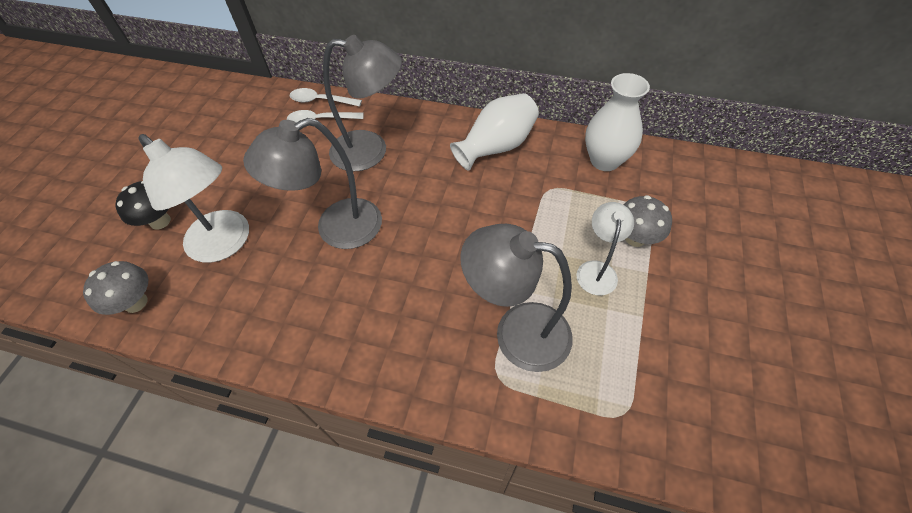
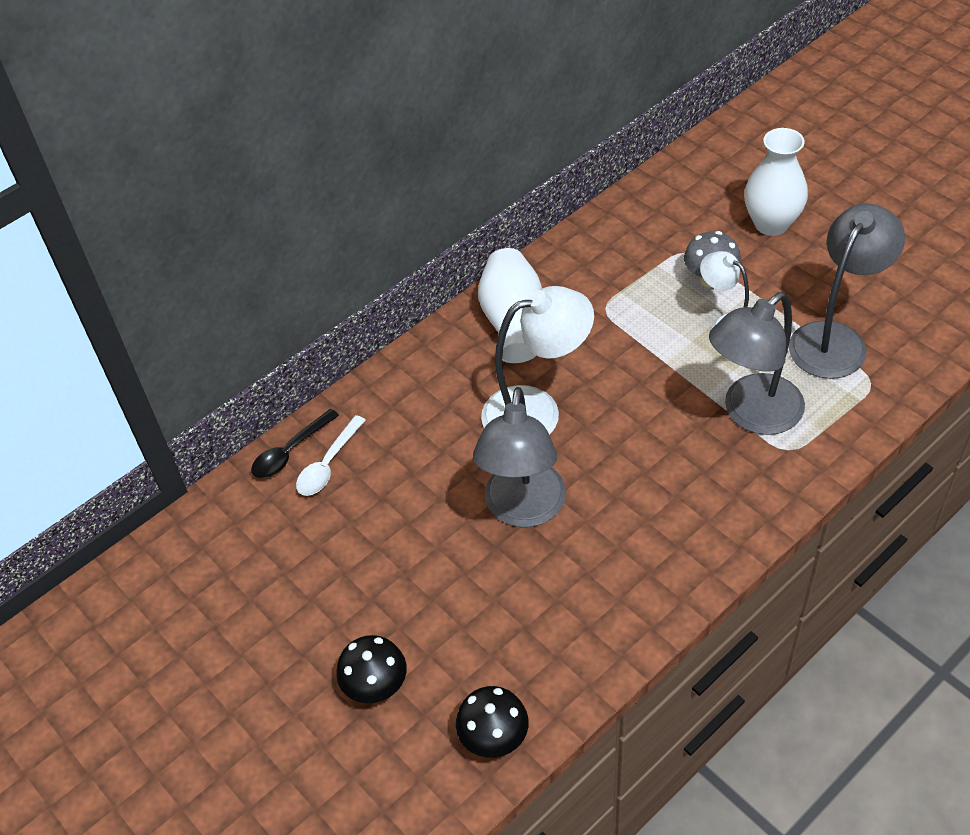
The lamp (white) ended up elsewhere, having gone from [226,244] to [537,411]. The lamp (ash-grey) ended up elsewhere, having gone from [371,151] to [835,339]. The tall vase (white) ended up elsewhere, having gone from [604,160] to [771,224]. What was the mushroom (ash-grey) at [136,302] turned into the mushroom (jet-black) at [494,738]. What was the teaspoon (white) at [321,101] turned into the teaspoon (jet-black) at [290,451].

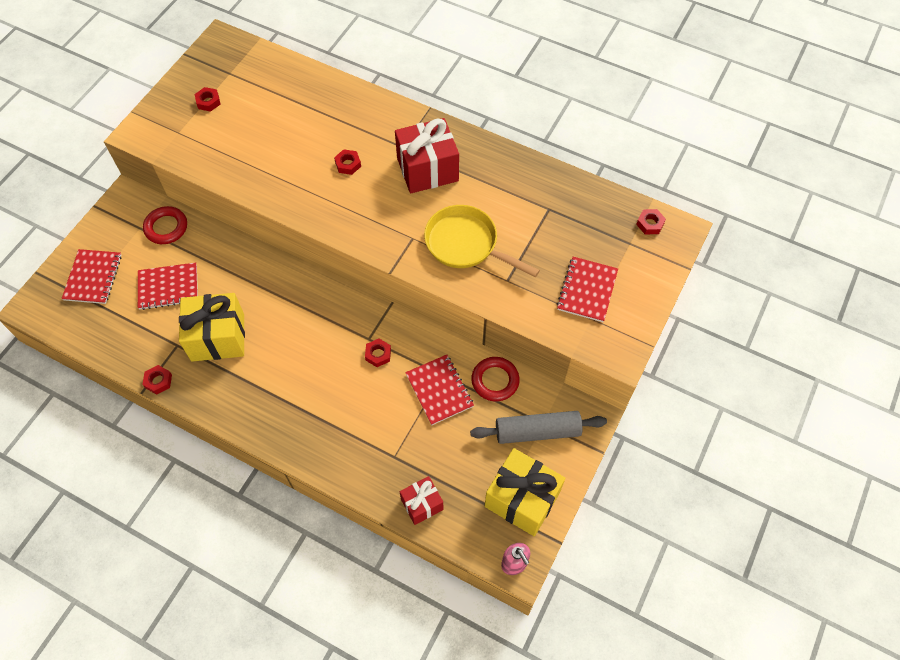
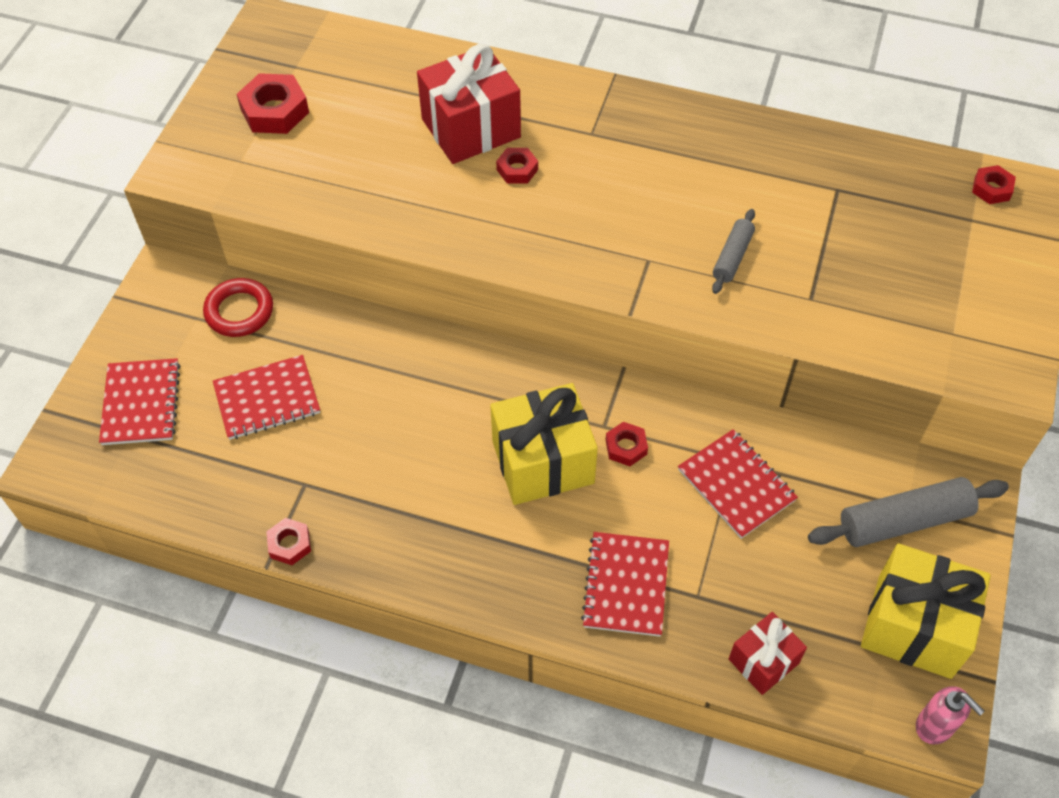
The second view lost the ring (scarlet) at [495,381]. The gift (golden) ended up elsewhere, having gone from [218,337] to [543,462]. The gift (scarlet) ended up elsewhere, having gone from [427,169] to [471,128]. The notebook (scarlet) ended up elsewhere, having gone from [587,290] to [625,585]. Where the frying pan (golden) stood at [466,244], the dough roller (ash-grey) came to stand at [732,257]. The size of the hex nut (scarlet) at [208,102] changed by a factor of 1.72.

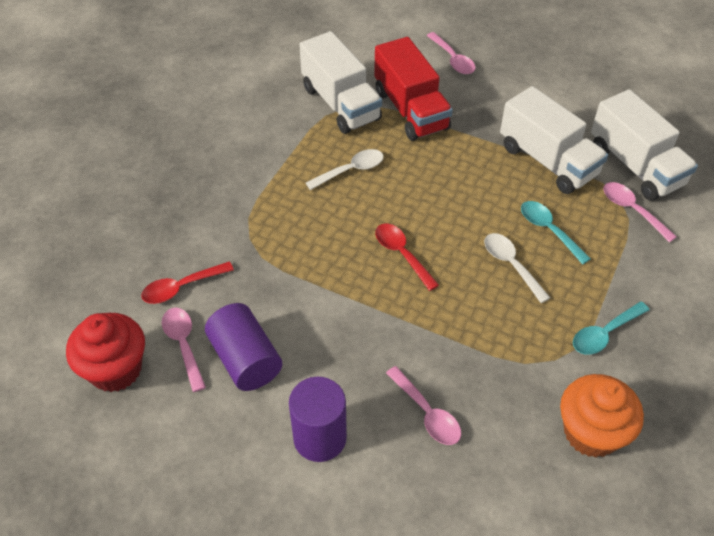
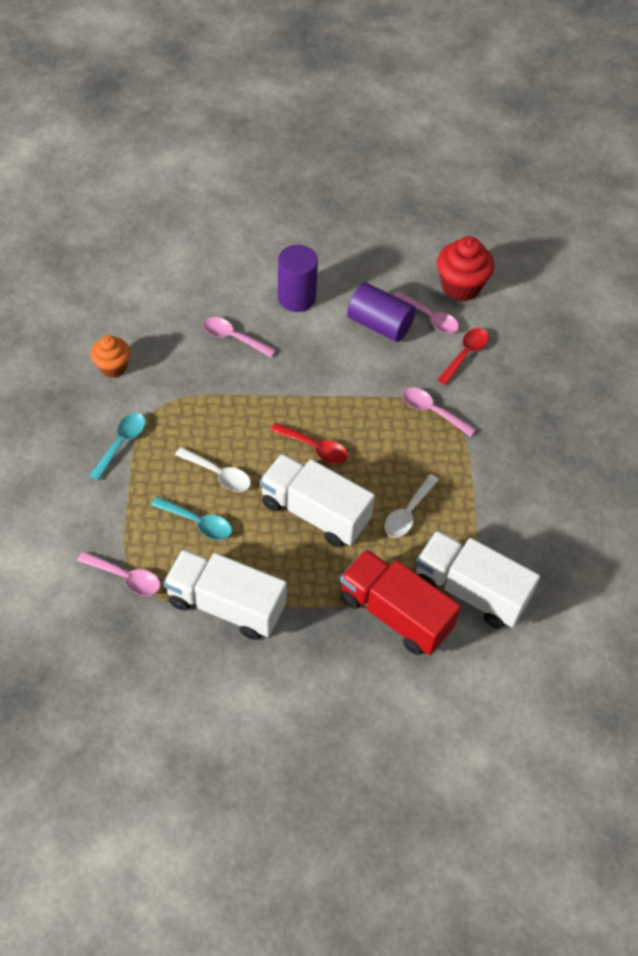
The teaspoon (rosy) ended up elsewhere, having gone from [453,59] to [432,411]. The toy truck (white) ended up elsewhere, having gone from [635,166] to [315,512]. The size of the cupcake (orange-coloured) at [591,432] changed by a factor of 0.65.

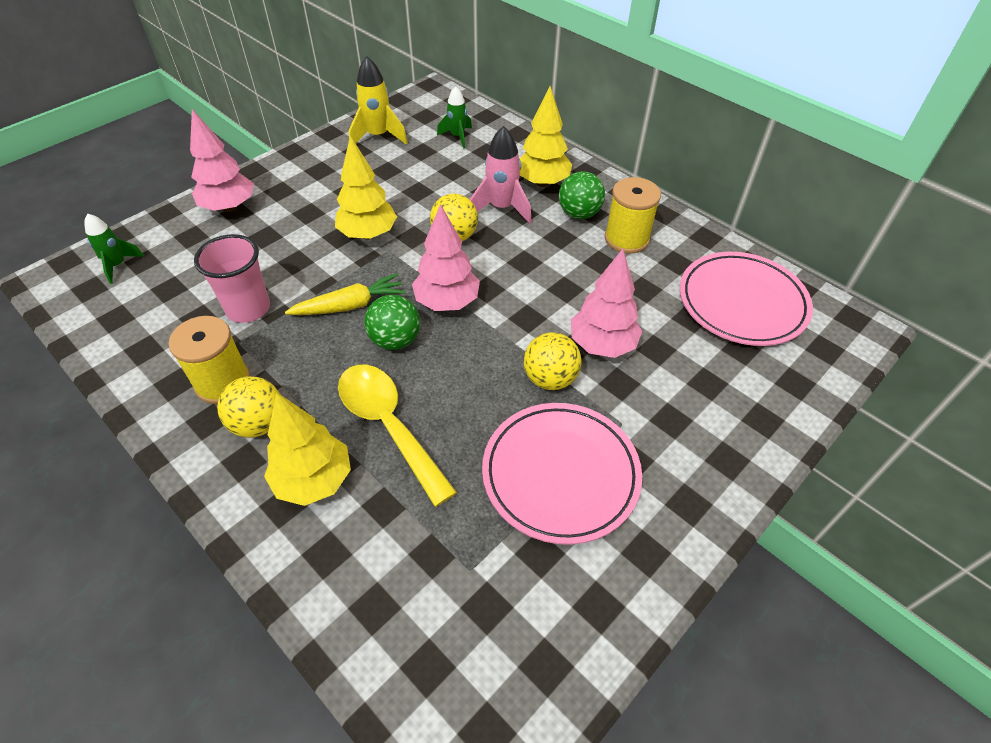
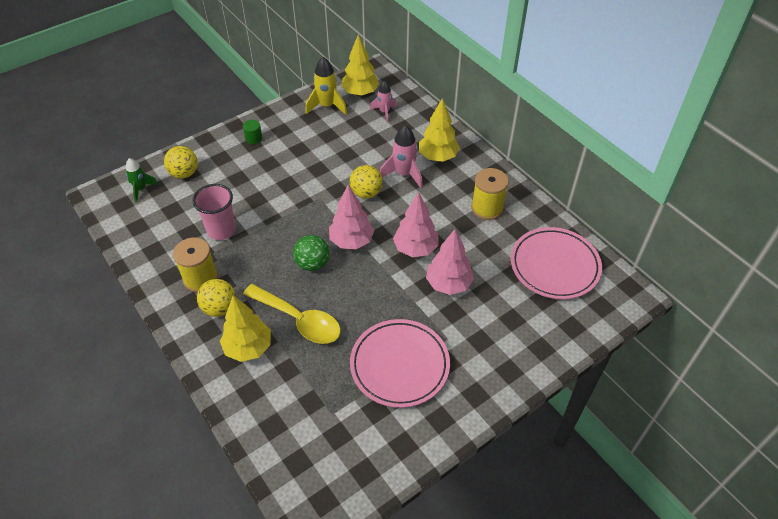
The second view lost the root vegetable (golden) at [350,305]. The second view lost the sphere (emerald) at [579,214]. The second view gained the cylinder shape (emerald) at [254,138]. The toy tree (rosy) ended up elsewhere, having gone from [229,207] to [415,248]. The toy tree (golden) ended up elsewhere, having gone from [368,234] to [360,93]. The sphere (golden) ended up elsewhere, having gone from [550,378] to [184,173]. What was the toy rocket (emerald) at [457,137] turned into the toy rocket (rosy) at [384,112]. The teaspoon (golden) at [389,425] ended up facing another way, 150 degrees clockwise from before.

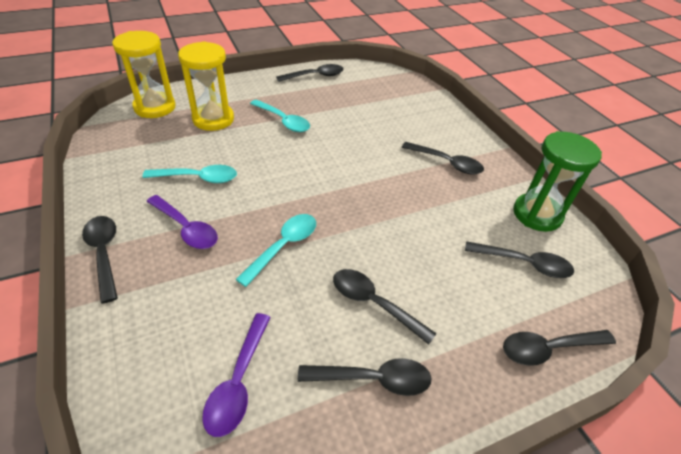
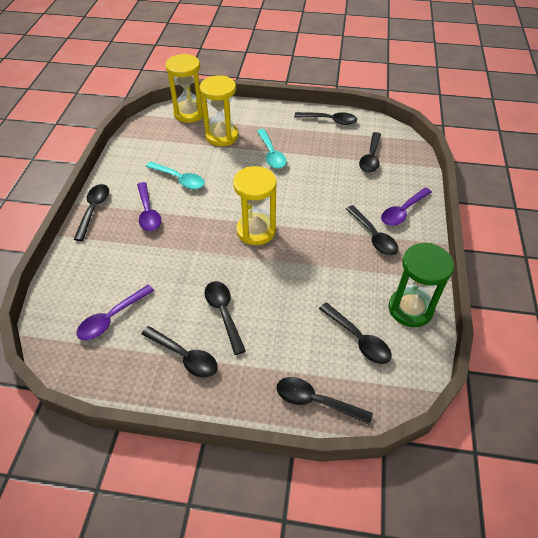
The second view lost the teaspoon (aqua) at [284,246]. The second view gained the sandglass (golden) at [256,231]. The second view gained the teaspoon (jet-black) at [370,158]. The second view gained the teaspoon (purple) at [402,212].

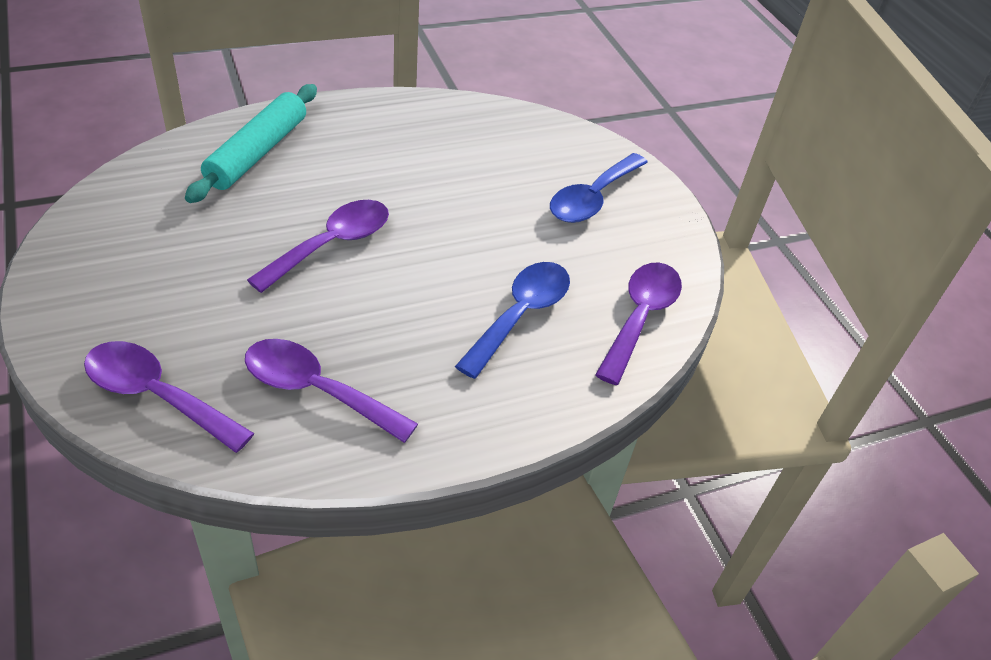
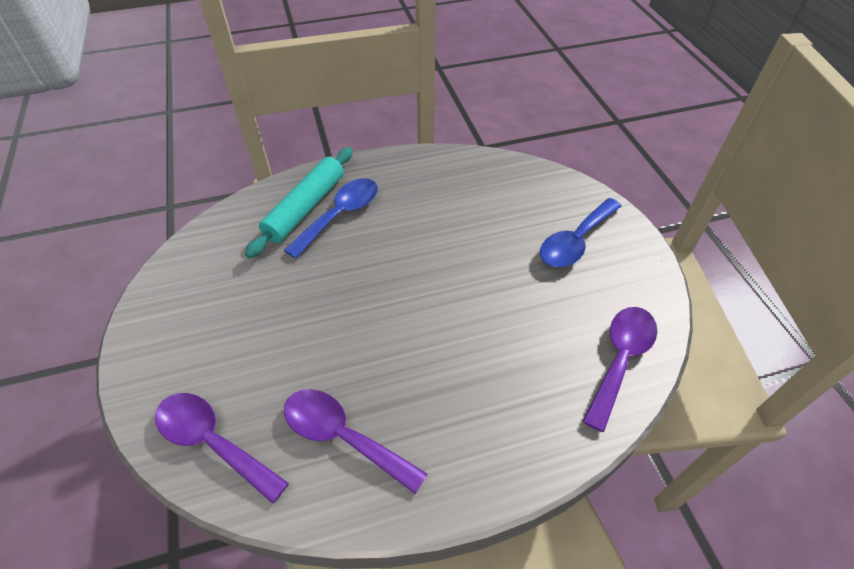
The second view lost the teaspoon (purple) at [332,244]. The teaspoon (cobalt) ended up elsewhere, having gone from [520,315] to [340,215].

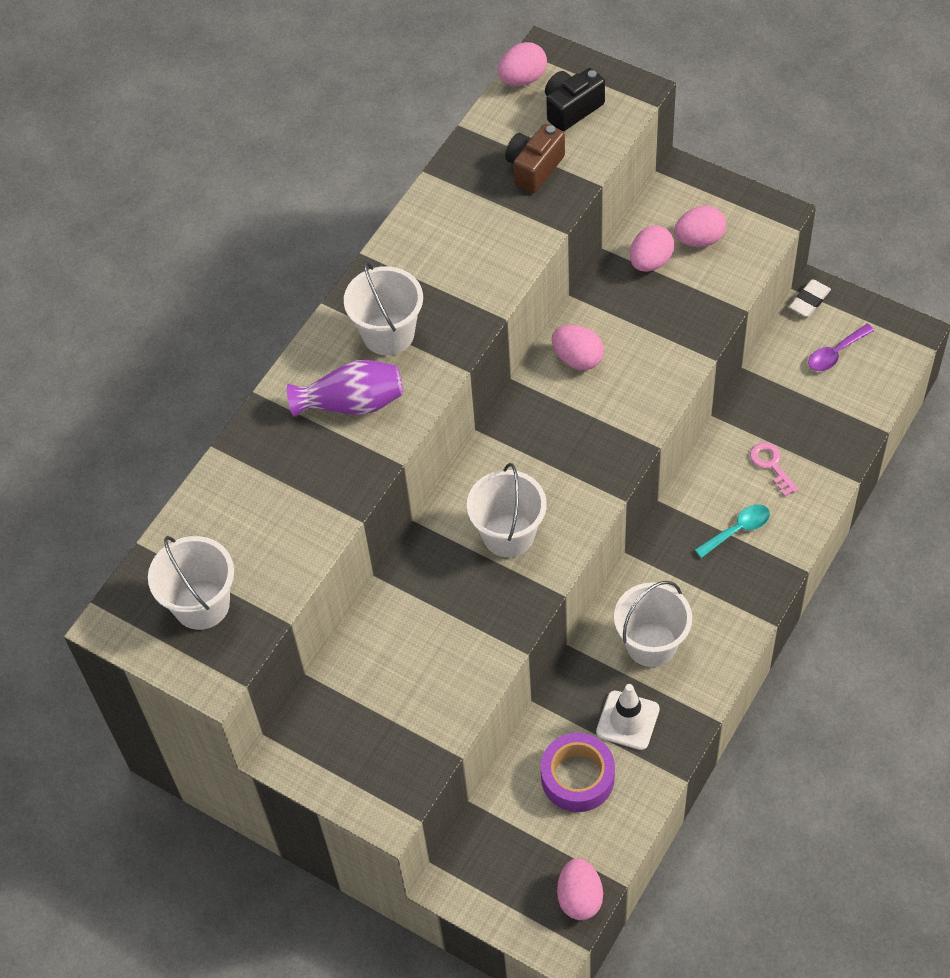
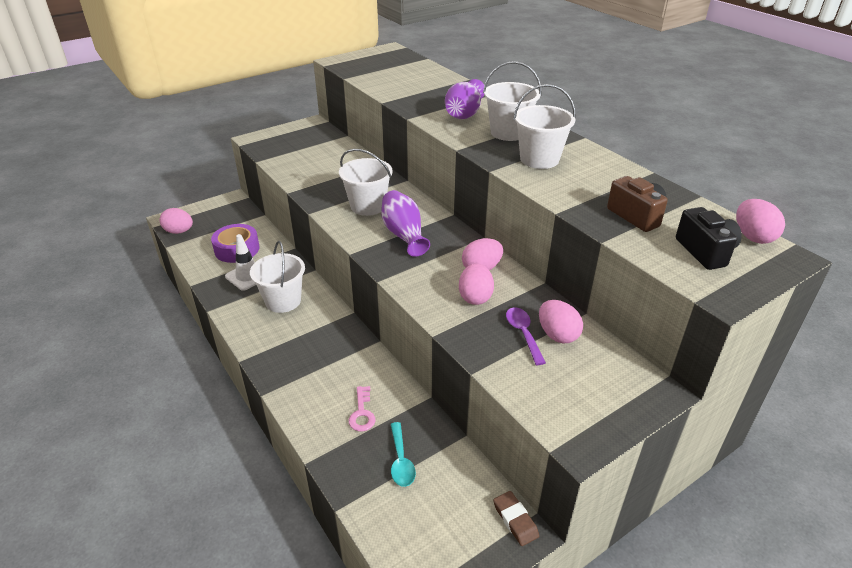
The second view gained the tall vase (purple) at [404,234]. The bucket (white) ended up elsewhere, having gone from [201,604] to [539,159]. The egg (rosy) ended up elsewhere, having gone from [699,239] to [475,297]. The teaspoon (aqua) ended up elsewhere, having gone from [737,530] to [401,461]. The teaspoon (purple) ended up elsewhere, having gone from [835,353] to [523,333]. What was the gum eraser (white) at [809,300] turned into the gum eraser (brown) at [515,520]. The door key (rosy) at [771,465] ended up facing another way, 90 degrees clockwise from before.

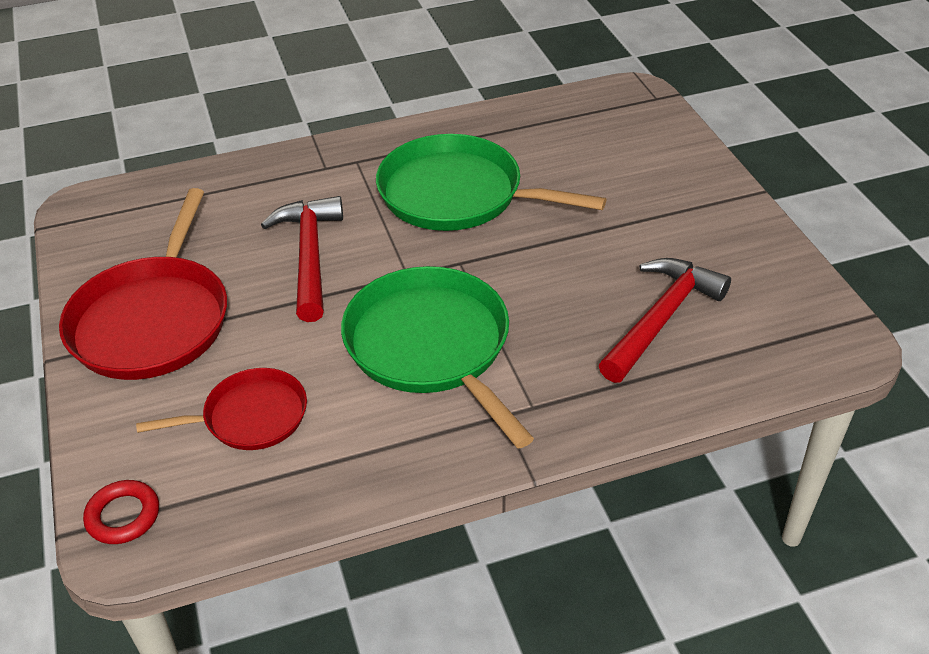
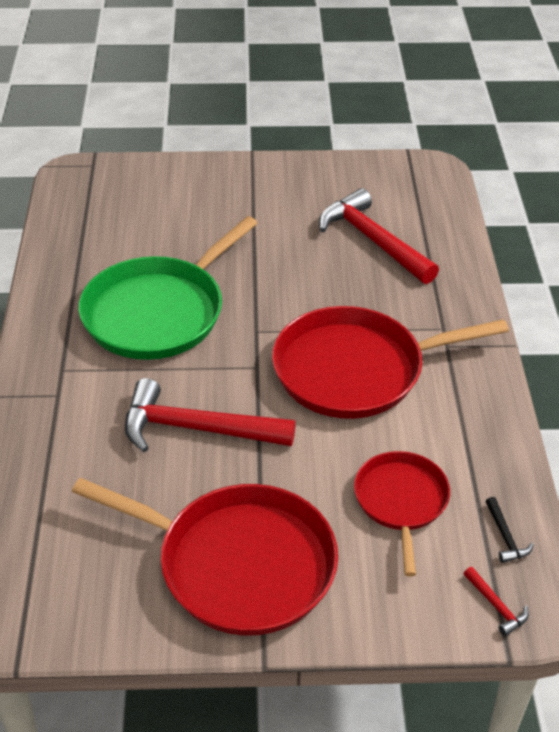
The second view gained the claw hammer (jet-black) at [505,537]. Where the ring (scarlet) stood at [123,516], the claw hammer (scarlet) came to stand at [496,606]. What was the frying pan (emerald) at [431,346] turned into the frying pan (scarlet) at [356,370].

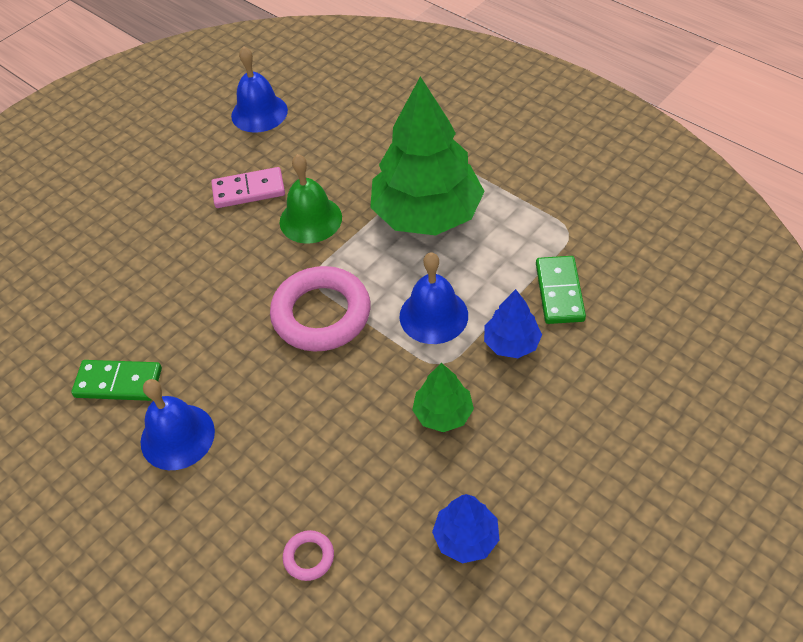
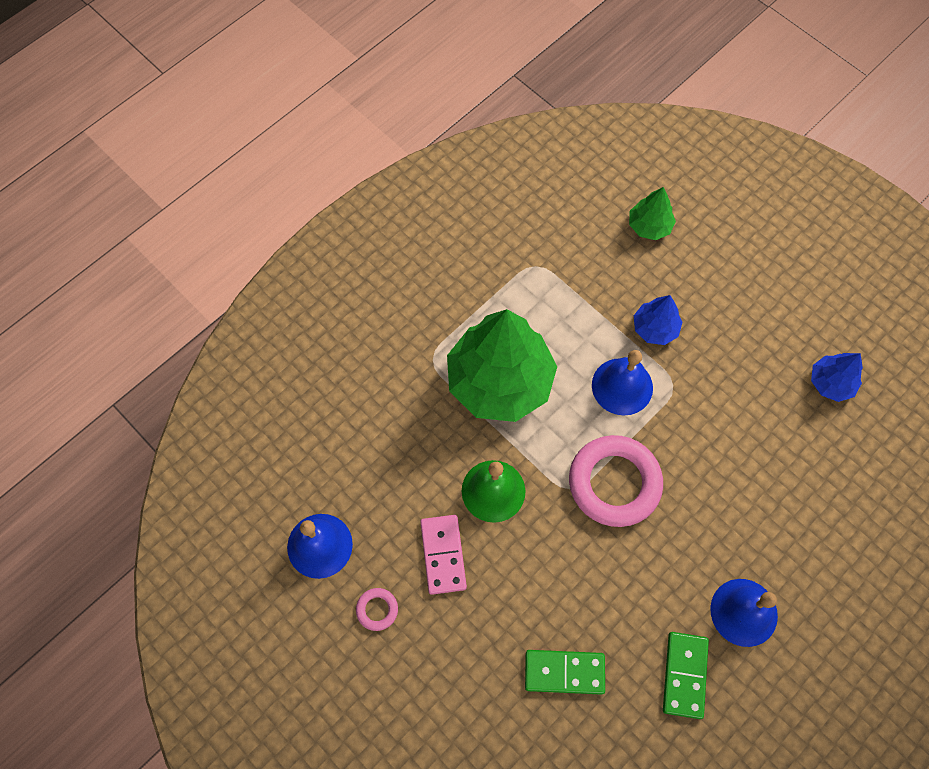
The ring (rosy) ended up elsewhere, having gone from [309,557] to [377,609]. The toy tree (emerald) ended up elsewhere, having gone from [443,413] to [649,226]. The domino (emerald) ended up elsewhere, having gone from [559,292] to [564,672].

